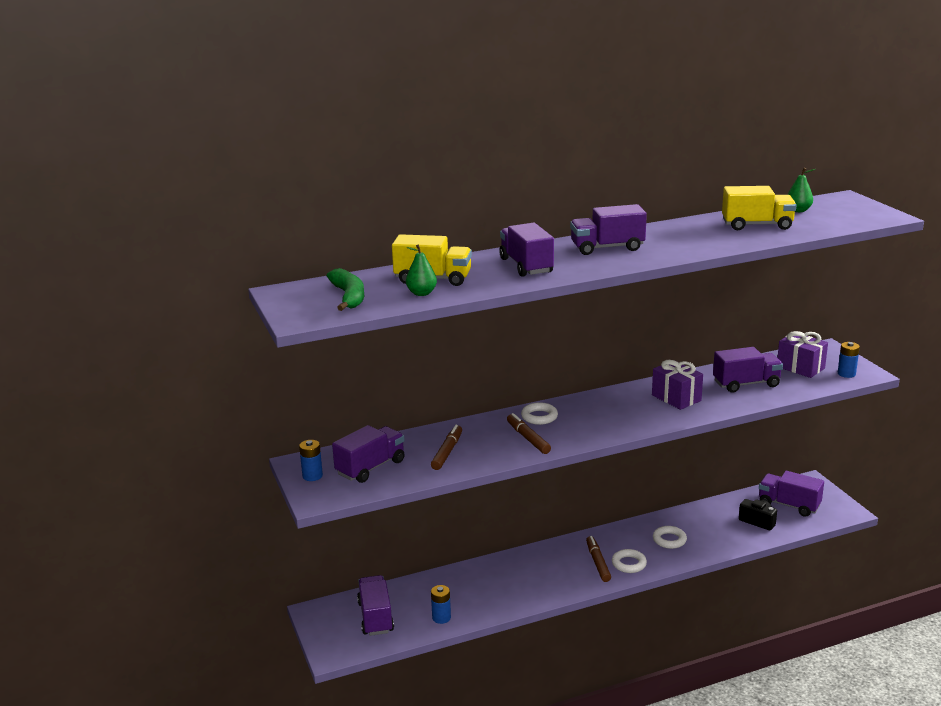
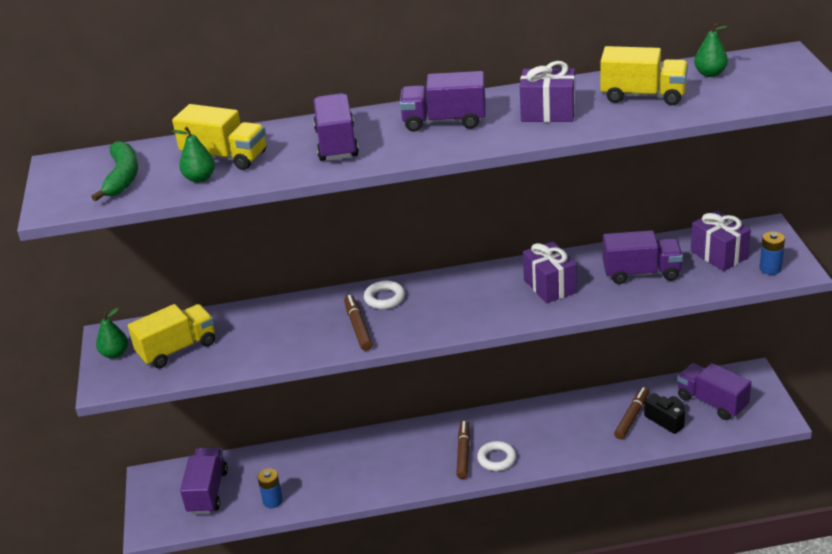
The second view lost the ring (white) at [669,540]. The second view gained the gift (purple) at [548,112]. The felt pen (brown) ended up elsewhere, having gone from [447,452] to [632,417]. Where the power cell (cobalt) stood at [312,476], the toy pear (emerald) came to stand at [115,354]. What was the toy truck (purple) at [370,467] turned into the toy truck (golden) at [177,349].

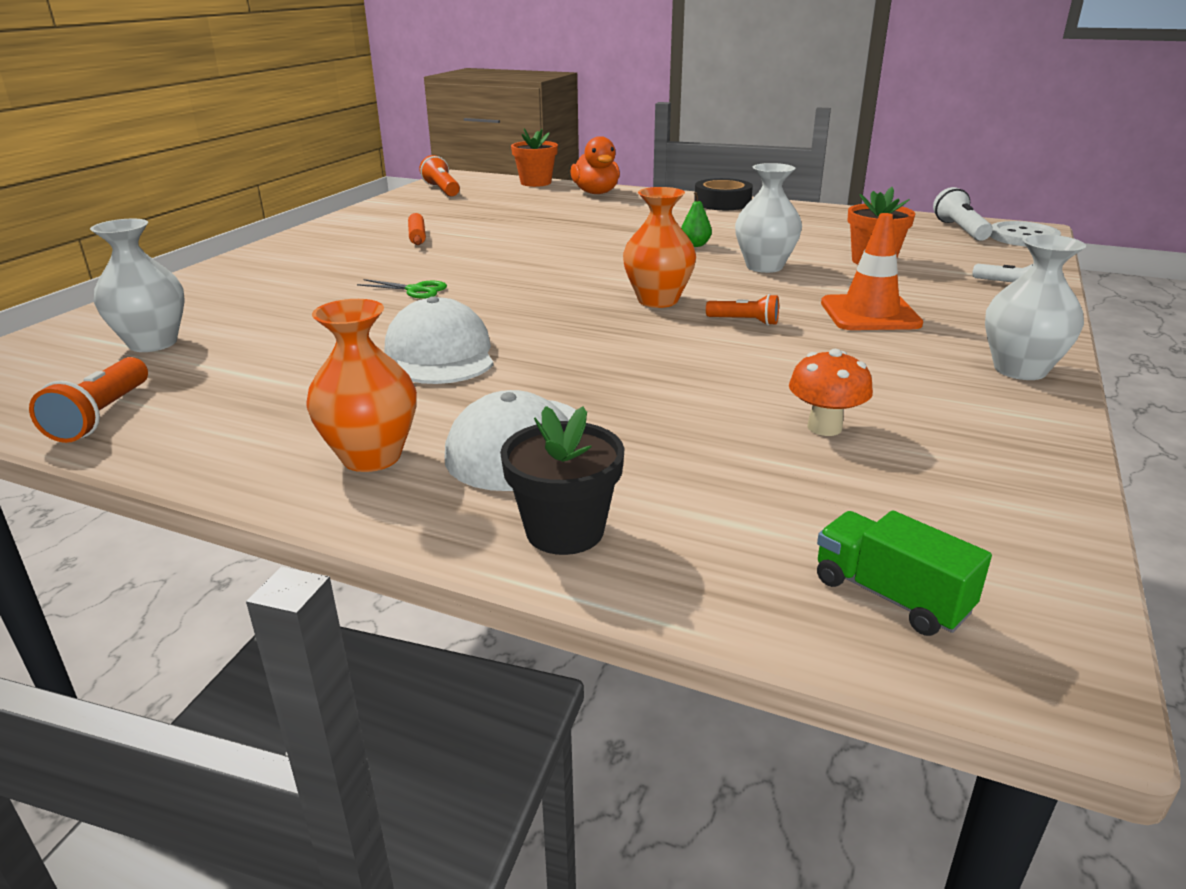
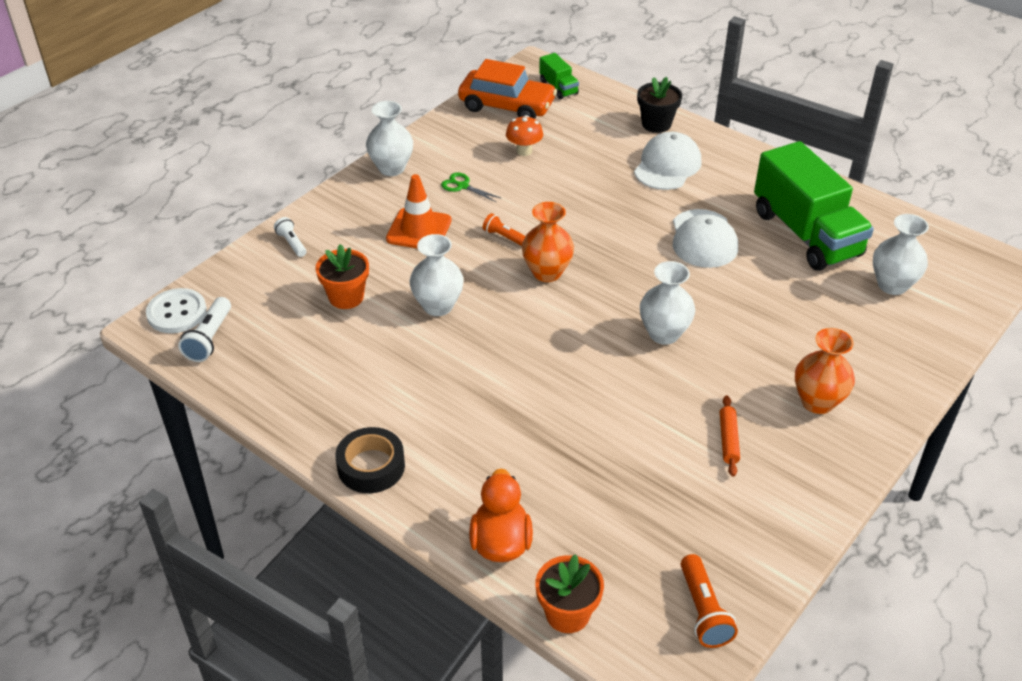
The second view lost the flashlight (orange-coloured) at [101,416]. The second view lost the toy pear (emerald) at [695,245]. The second view gained the toy car (orange-coloured) at [507,105]. The second view gained the tall vase (white) at [664,334]. The second view gained the toy truck (emerald) at [806,234]. The tall vase (orange-coloured) ended up elsewhere, having gone from [371,457] to [817,402]. The shears (emerald) ended up elsewhere, having gone from [415,290] to [462,186].

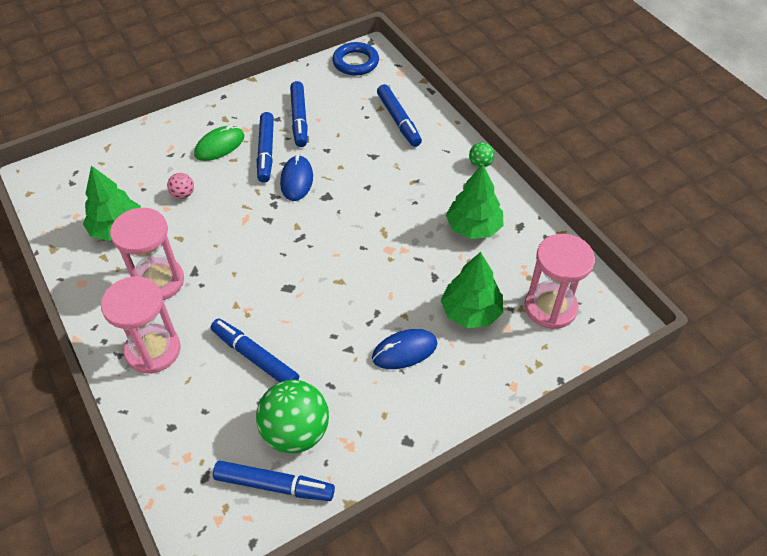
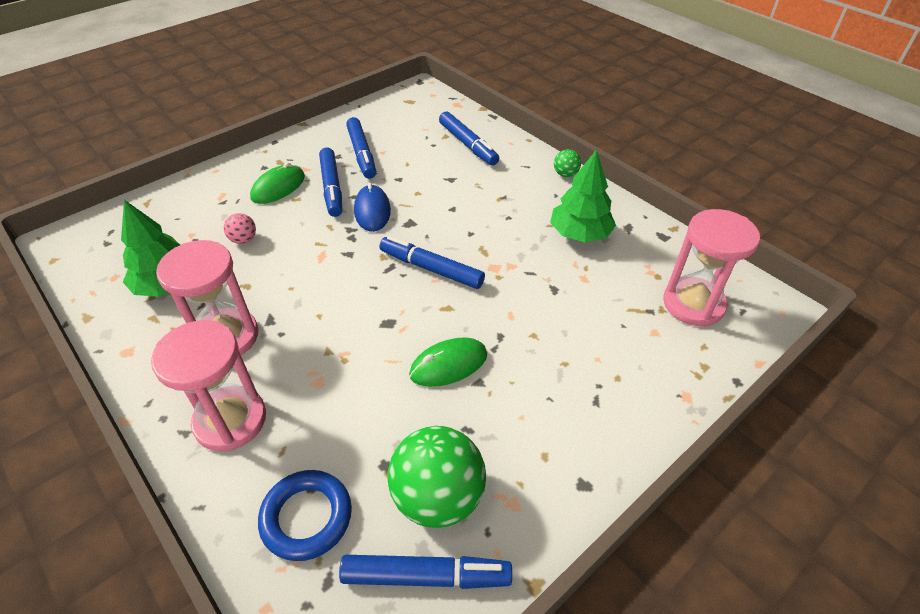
The second view lost the computer mouse (cobalt) at [404,351]. The second view lost the toy tree (emerald) at [471,312]. The second view gained the computer mouse (emerald) at [448,364]. The felt pen (cobalt) ended up elsewhere, having gone from [255,357] to [431,269]. The ring (cobalt) ended up elsewhere, having gone from [355,62] to [307,517].

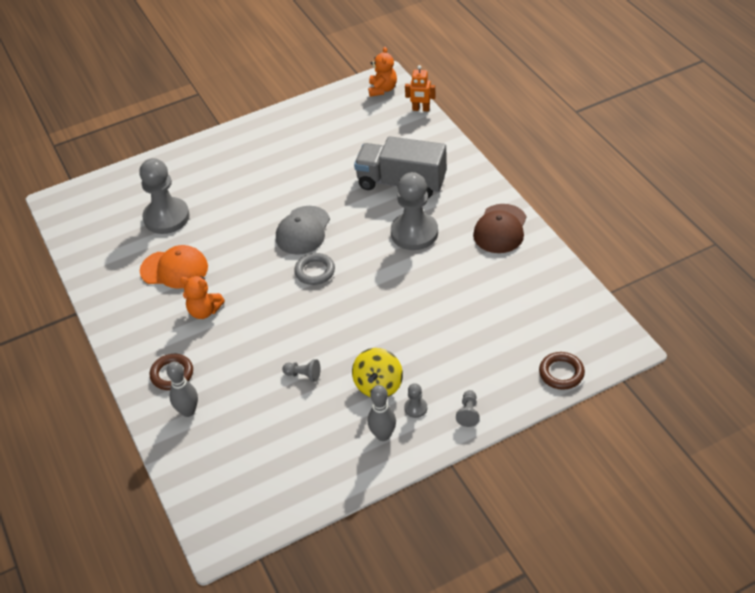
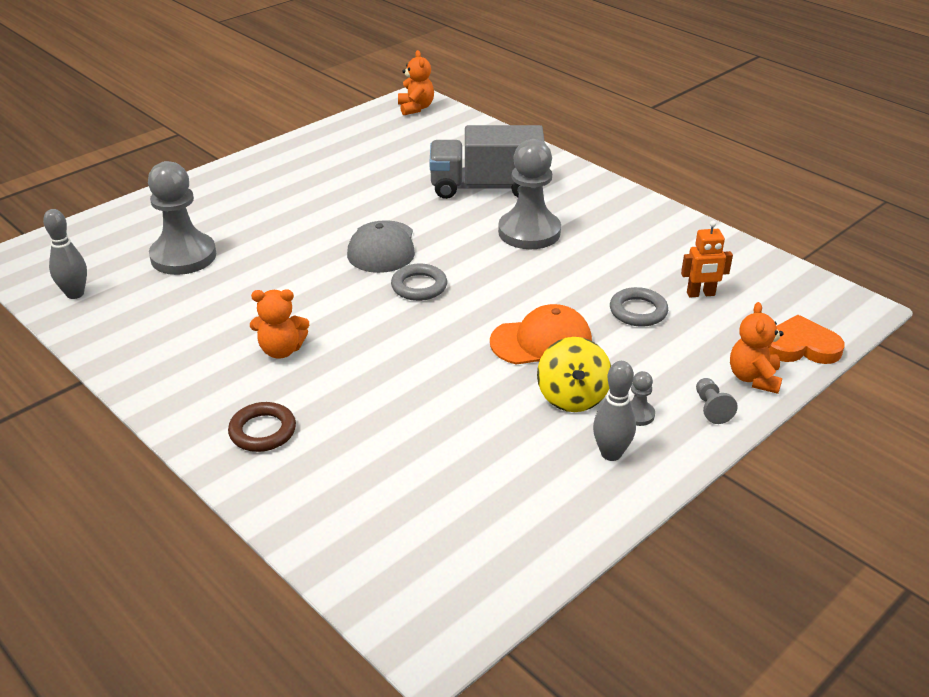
The second view lost the pawn (ash-grey) at [303,375]. The second view lost the baseball cap (brown) at [500,229]. The second view gained the ring (ash-grey) at [638,311]. The second view gained the teddy bear (orange-coloured) at [753,378]. The baseball cap (orange-coloured) ended up elsewhere, having gone from [174,269] to [541,341]. The skittle (ash-grey) ended up elsewhere, having gone from [188,411] to [75,294]. The robot figure (orange-coloured) ended up elsewhere, having gone from [421,109] to [700,294]. Where the ring (brown) stood at [561,373], the love heart (orange-coloured) came to stand at [801,346].

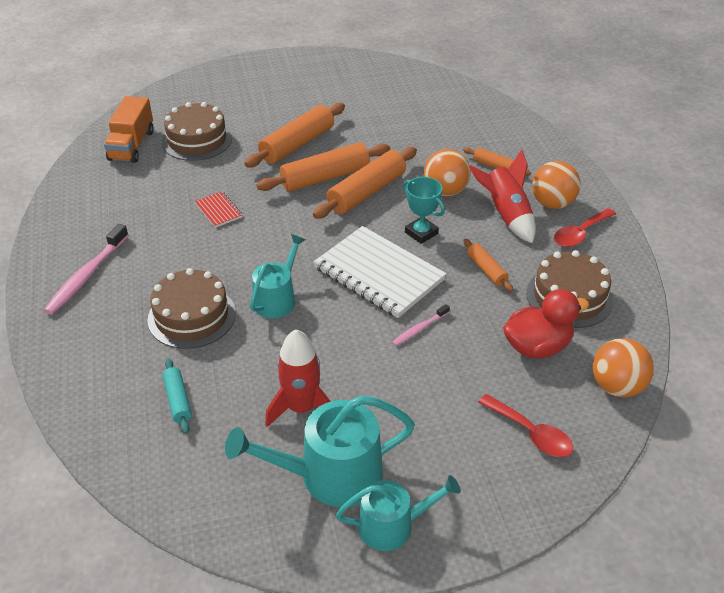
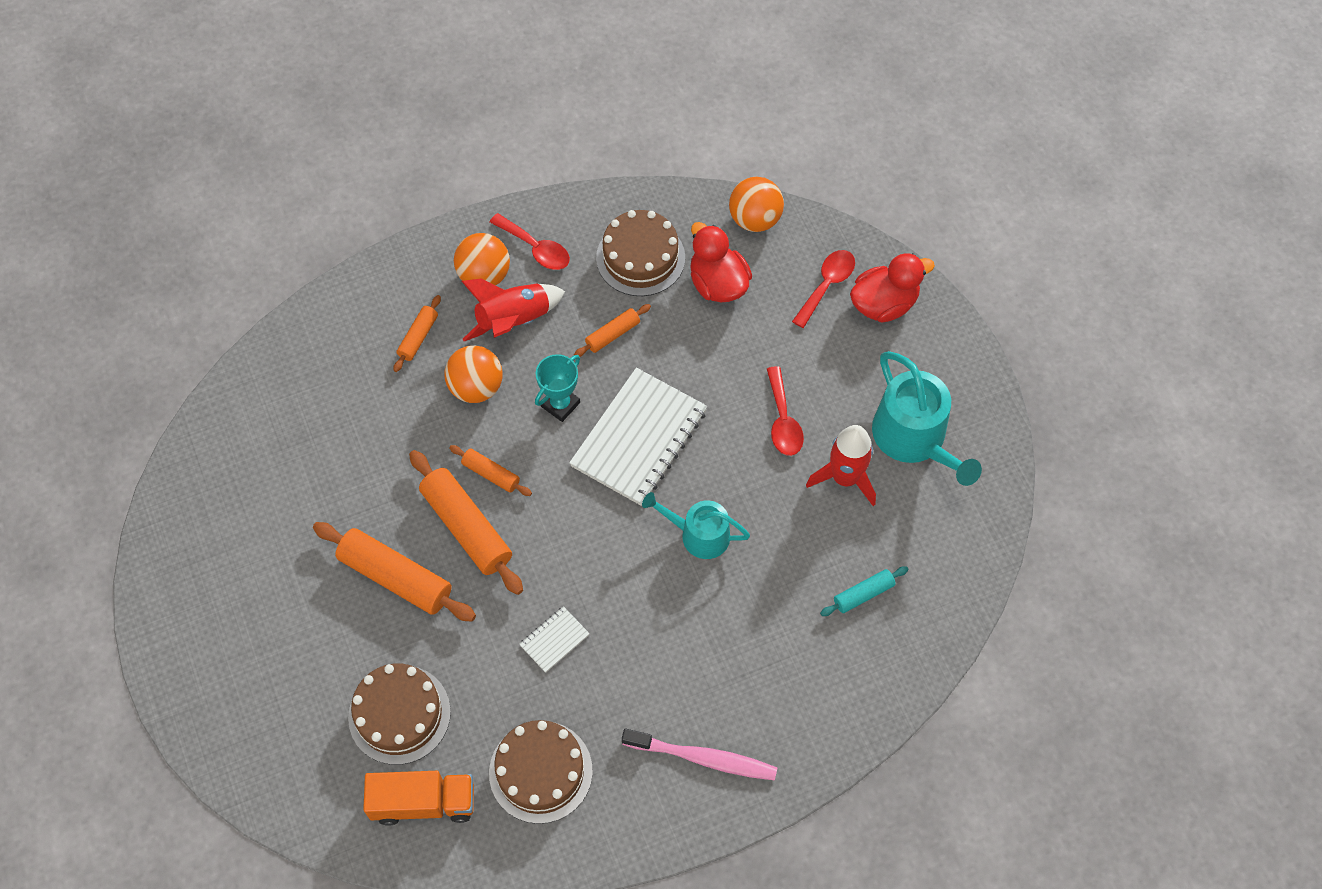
The second view lost the sprinkling can (aqua) at [392,525]. The second view lost the toothbrush (rosy) at [419,329]. The second view gained the teaspoon (scarlet) at [783,421]. The second view gained the rubber duck (scarlet) at [884,304]. The gateau (brown) ended up elsewhere, having gone from [192,316] to [540,771]. What was the notebook (scarlet) at [218,211] turned into the notebook (white) at [554,640]. The size of the dough roller (orange-coloured) at [367,192] changed by a factor of 0.53.

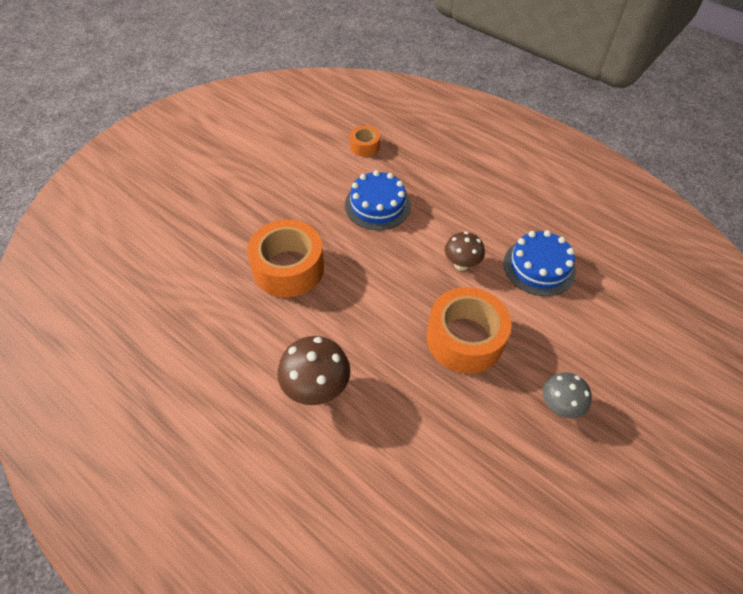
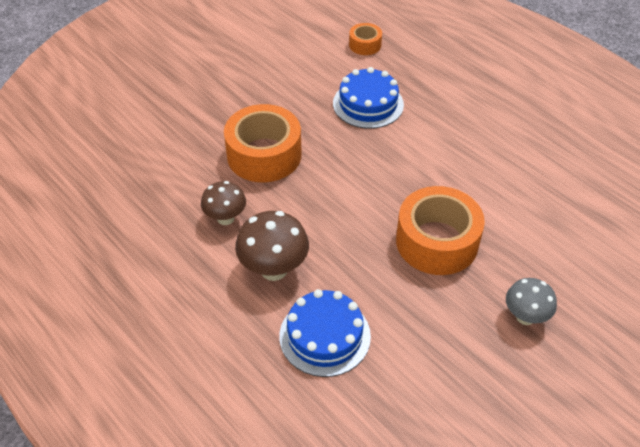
The mushroom (brown) ended up elsewhere, having gone from [461,264] to [225,218]. The gateau (cobalt) ended up elsewhere, having gone from [539,267] to [325,336].

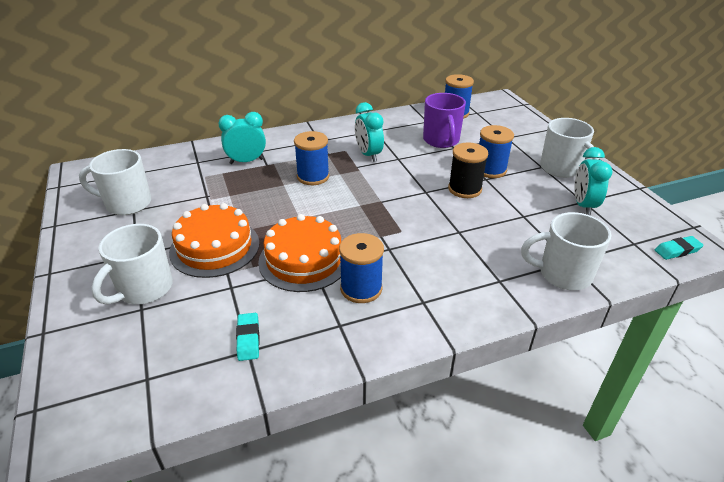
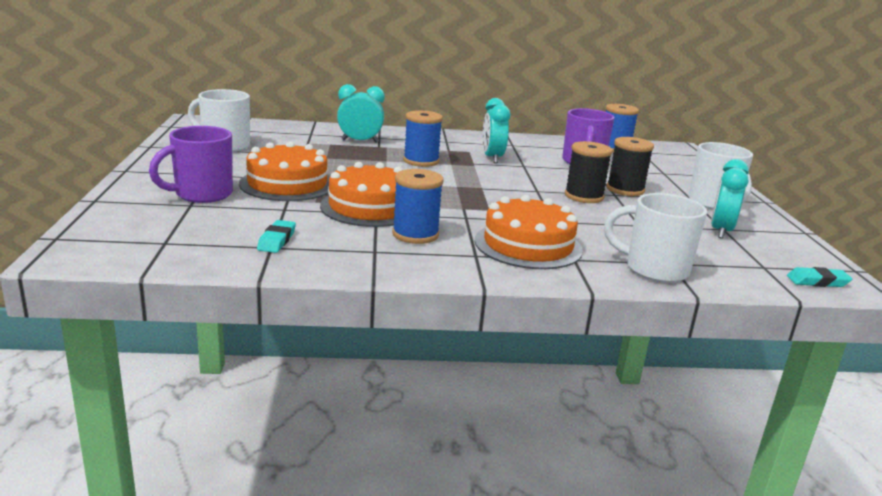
The second view gained the gateau (orange-coloured) at [528,245]. What was the tea mug (white) at [144,289] turned into the tea mug (purple) at [202,194]. What was the reel of thread (cobalt) at [490,170] turned into the reel of thread (jet-black) at [625,190].

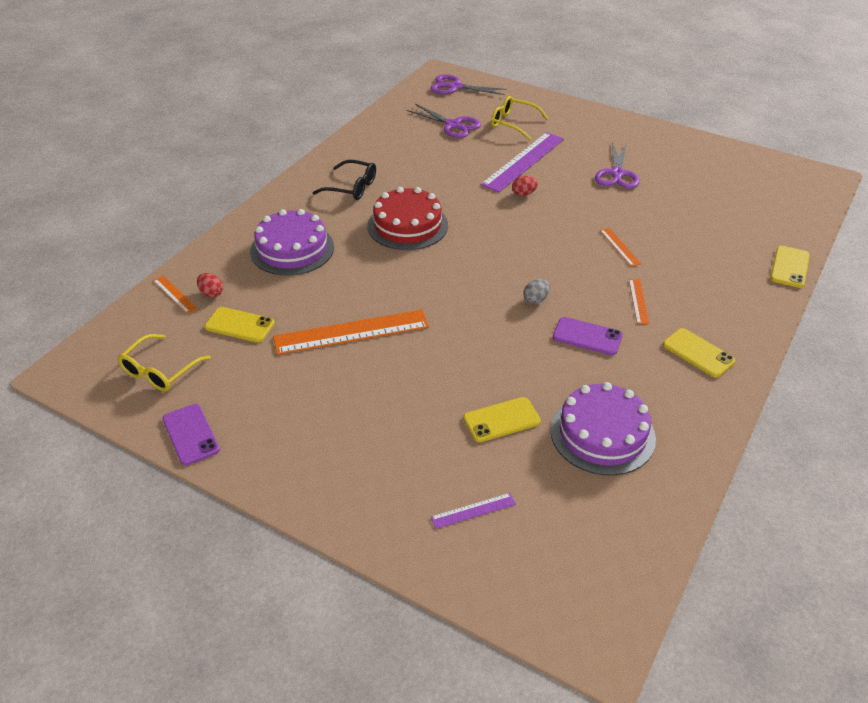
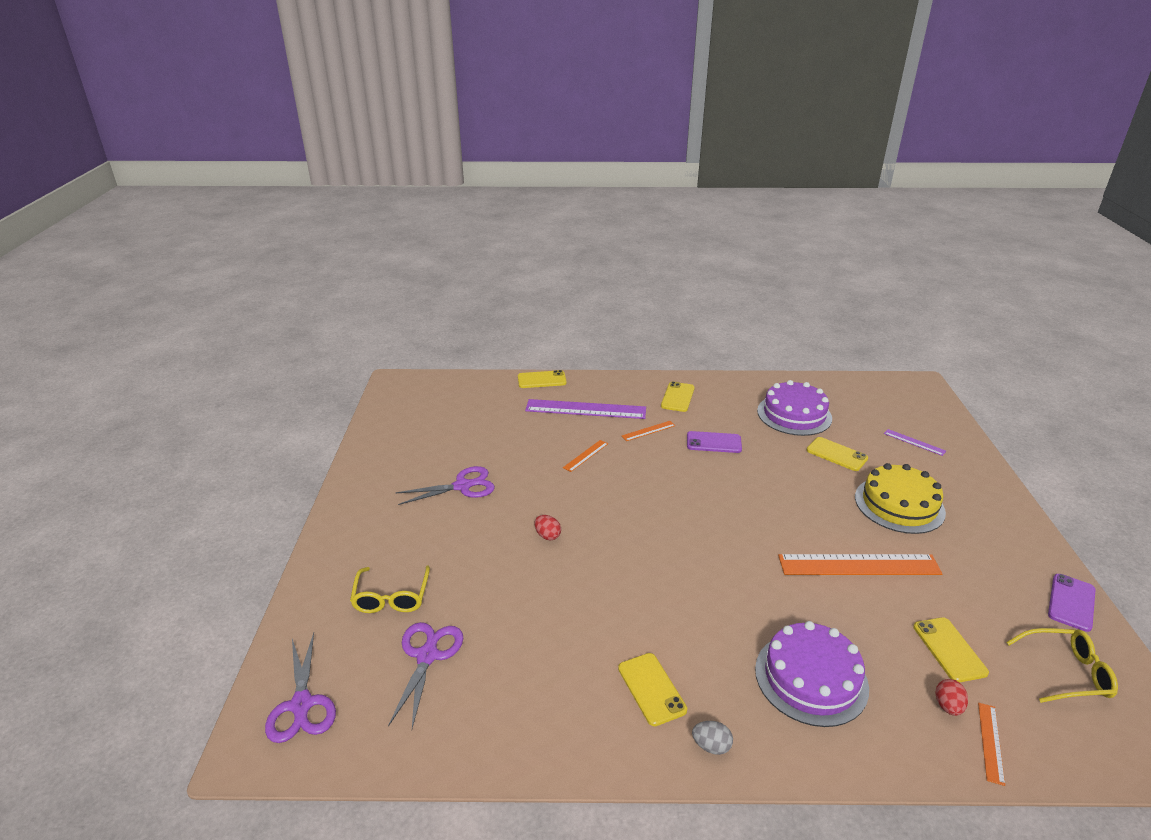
The second view lost the gateau (scarlet) at [407,225]. The second view gained the gateau (golden) at [899,504]. The straightedge (purple) ended up elsewhere, having gone from [523,161] to [585,409]. The egg (ash-grey) ended up elsewhere, having gone from [536,300] to [711,746]. Where the eyeglasses (jet-black) stood at [352,187], the mobile phone (golden) came to stand at [651,689]. The straightedge (orange-coloured) at [351,332] ended up facing another way, 45 degrees counterclockwise from before. The mobile phone (purple) at [587,336] ended up facing another way, 75 degrees counterclockwise from before.

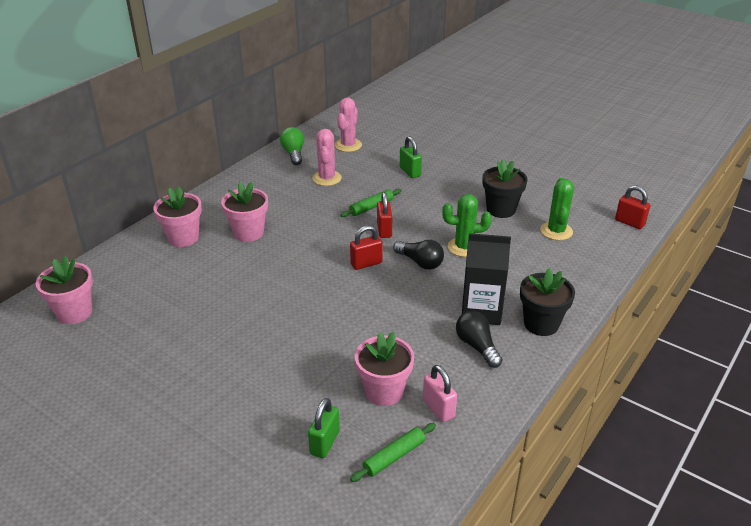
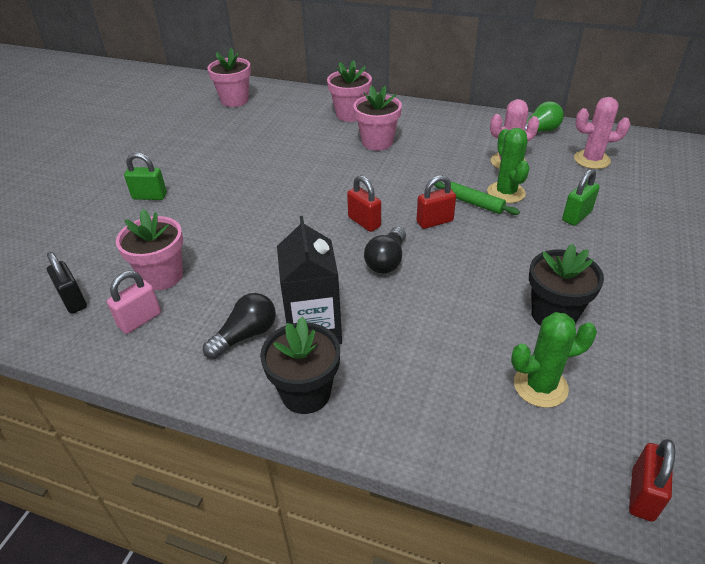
The small lock (emerald) ended up elsewhere, having gone from [324,443] to [149,196]. The saguaro cactus (emerald) ended up elsewhere, having gone from [464,247] to [506,193]. Where the dough roller (emerald) stood at [394,456], the small lock (jet-black) came to stand at [73,300].

